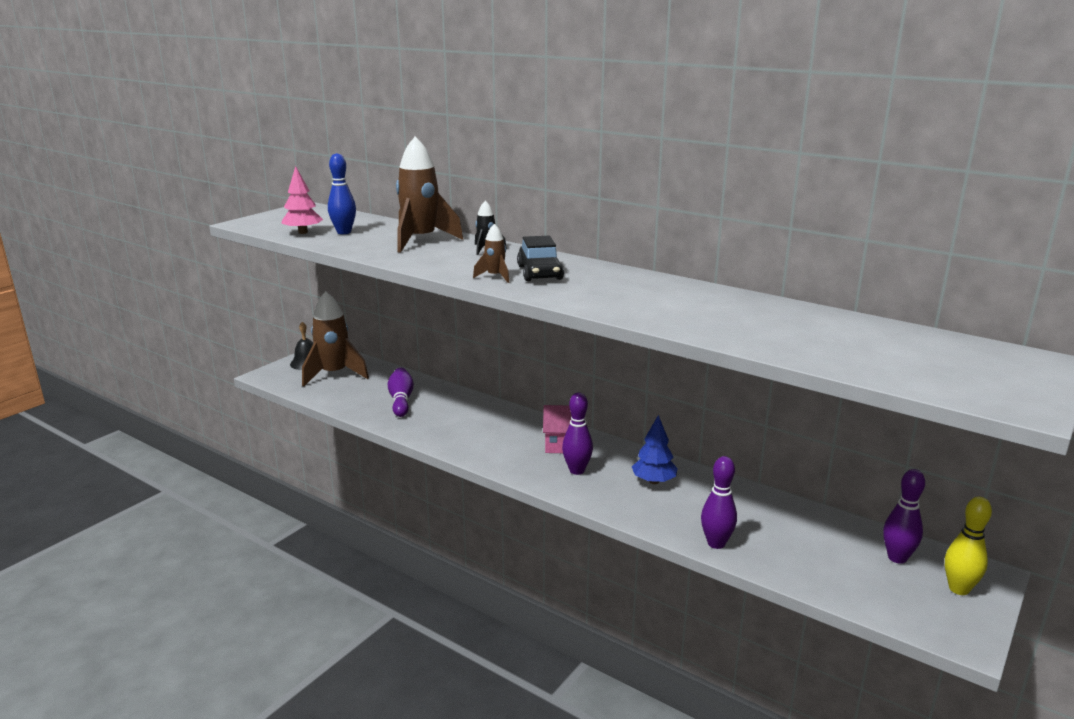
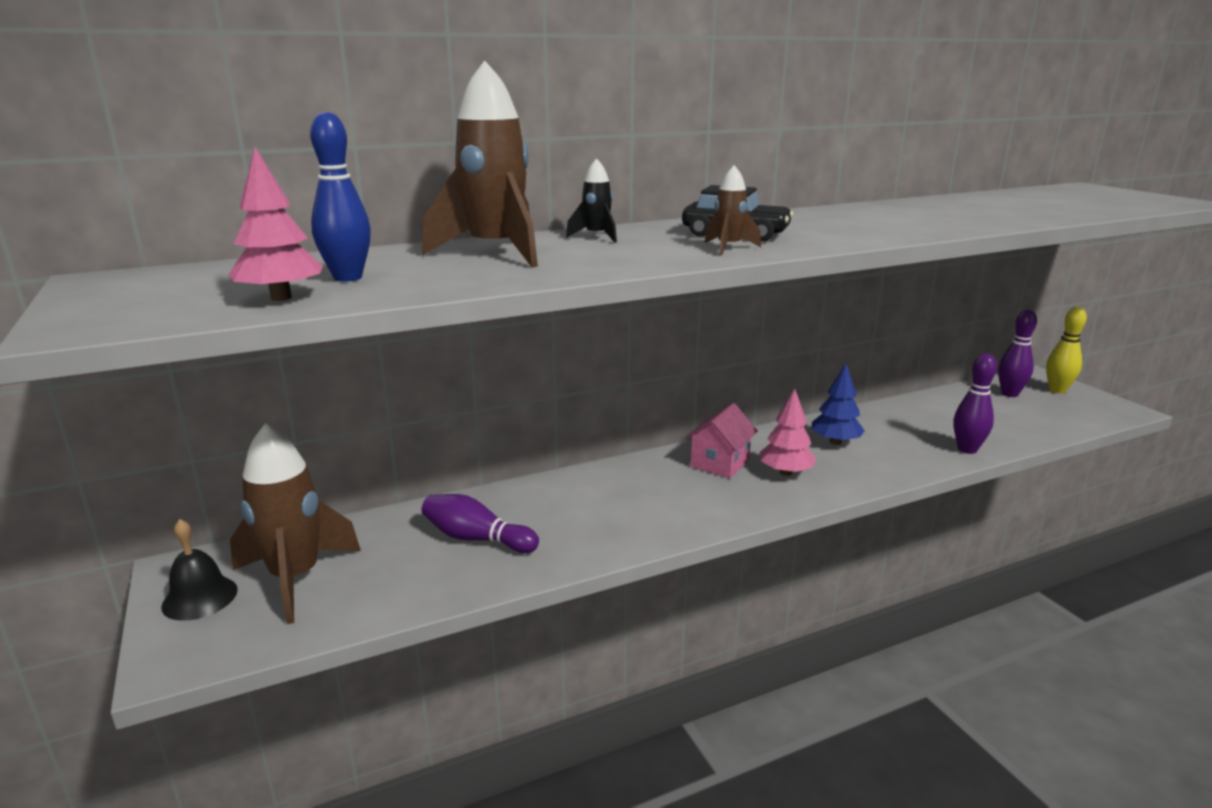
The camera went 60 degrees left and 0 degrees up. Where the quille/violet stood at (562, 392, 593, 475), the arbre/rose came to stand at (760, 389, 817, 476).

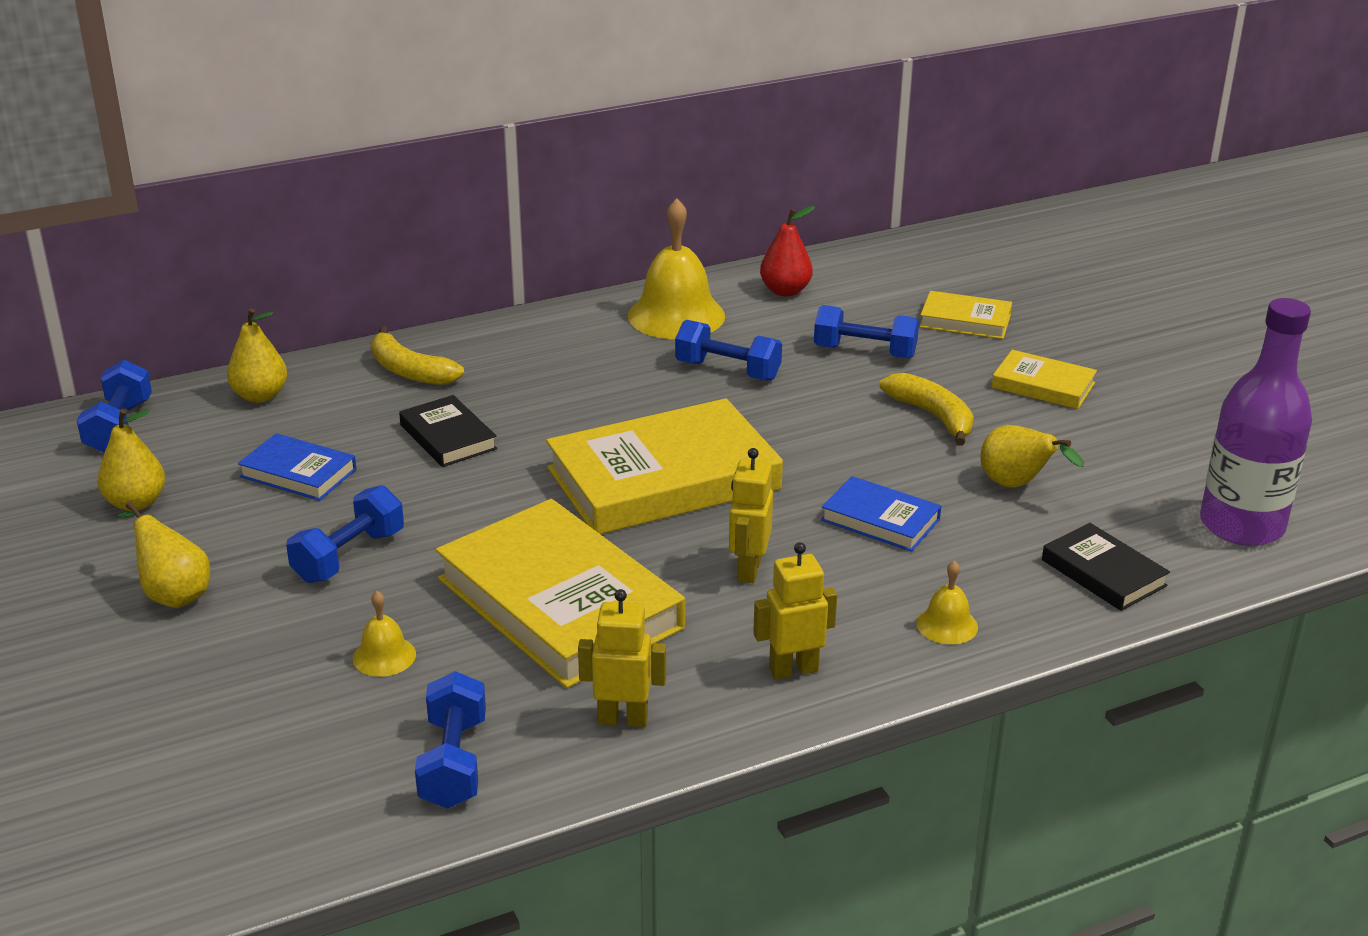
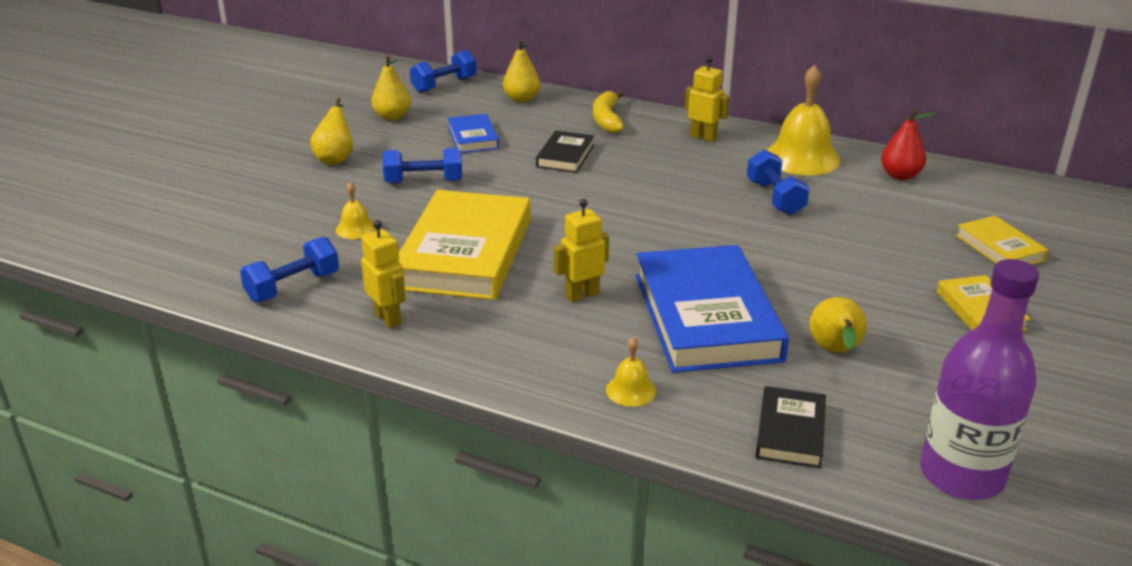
The camera went 50 degrees right and 0 degrees up. The second view lost the livre/jaune at (546, 398, 783, 534). The second view lost the haltère/bleu at (814, 305, 919, 359). The second view lost the banane/jaune at (879, 373, 974, 446). The robot/jaune ended up elsewhere, having gone from (753, 542, 837, 679) to (685, 56, 730, 142). The size of the livre/bleu at (821, 476, 941, 552) changed by a factor of 2.06.

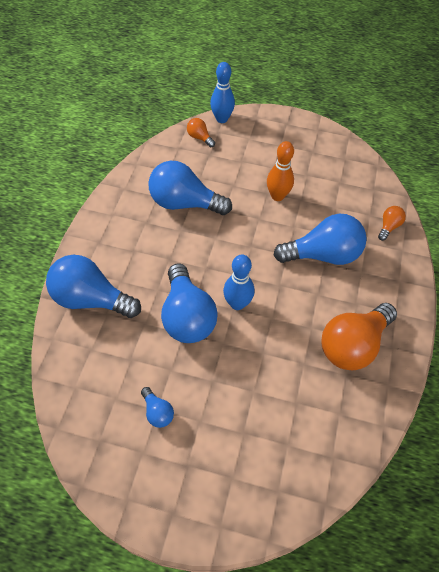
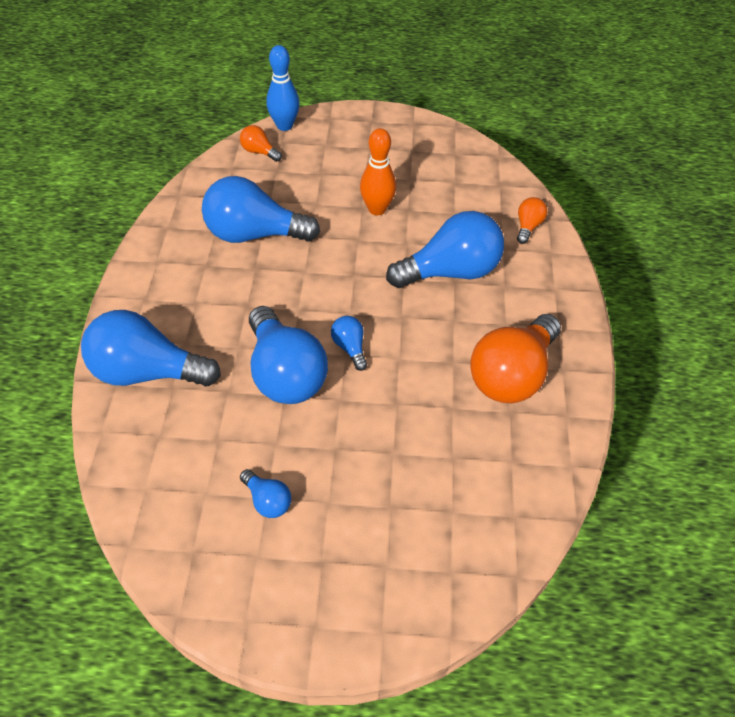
The camera went 10 degrees left and 5 degrees down. Where the quille/bleu stood at (223, 255, 255, 310), the ampoule/bleu came to stand at (331, 316, 367, 371).

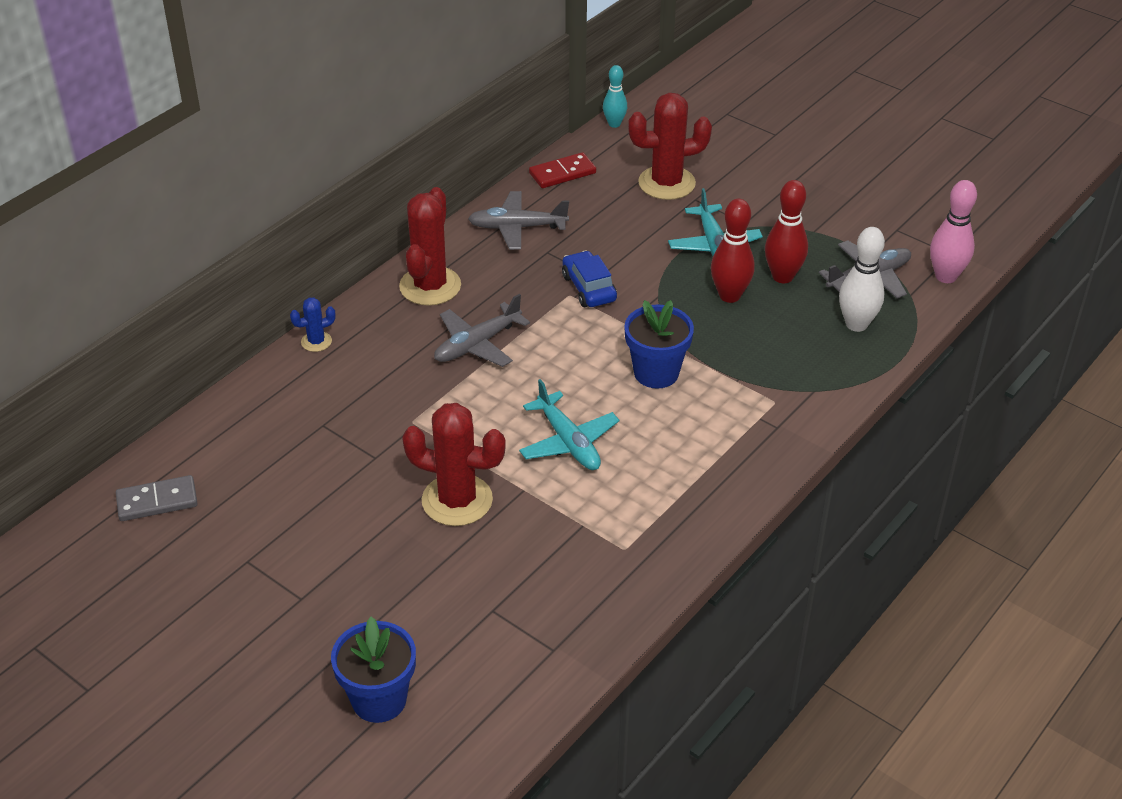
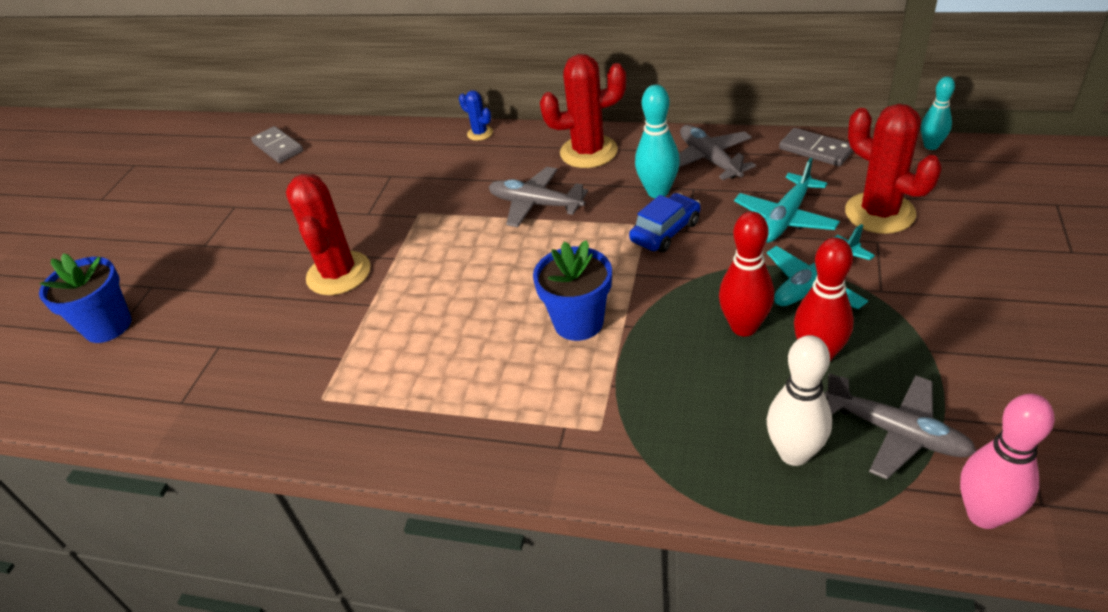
The camera went 70 degrees right and 0 degrees up. The second view gained the quille/turquoise at (635, 85, 680, 198). The avion/turquoise ended up elsewhere, having gone from (519, 379, 619, 470) to (734, 158, 840, 243). What was the domino/rouge at (529, 152, 596, 188) turned into the domino/gris at (779, 128, 853, 166).

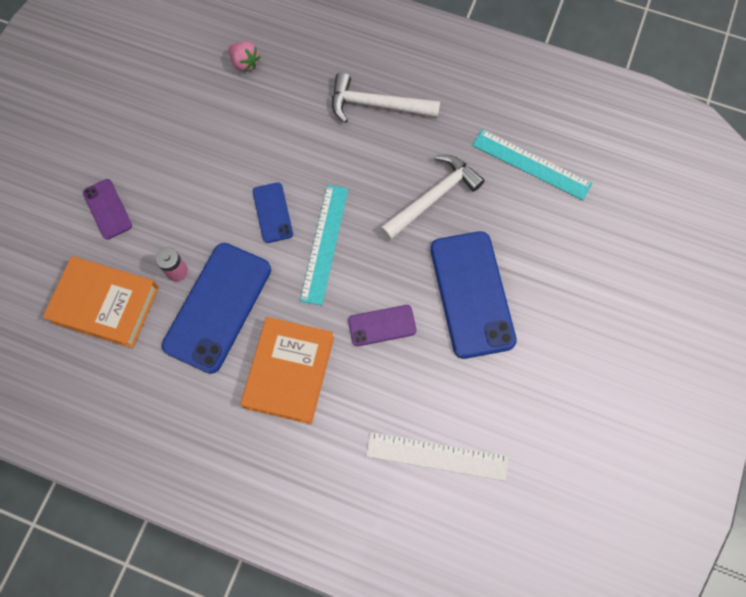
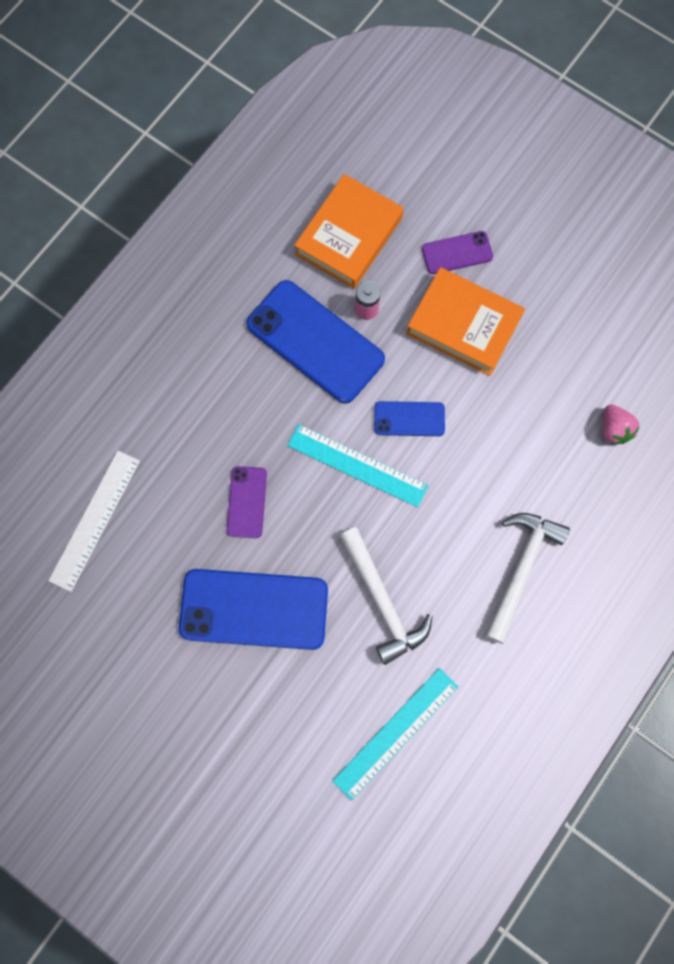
The camera went 105 degrees right and 5 degrees up. The livre/orange ended up elsewhere, having gone from (240, 317, 334, 424) to (406, 267, 525, 376). The fraise/rose at (228, 41, 260, 72) ended up facing another way, 75 degrees counterclockwise from before.

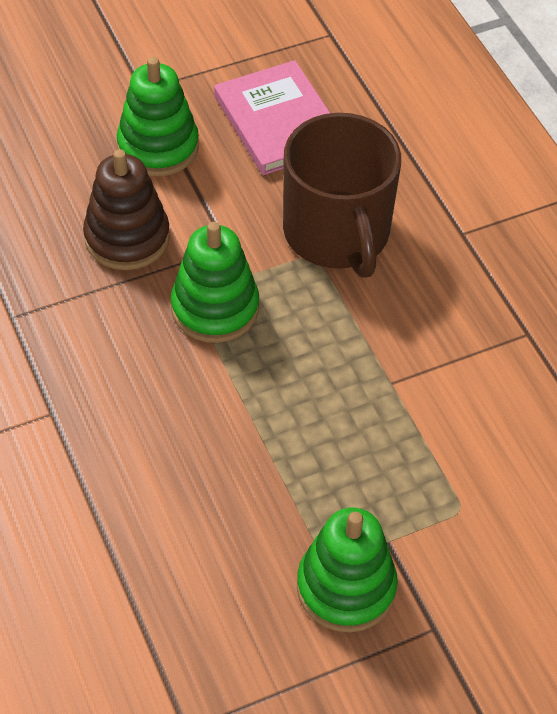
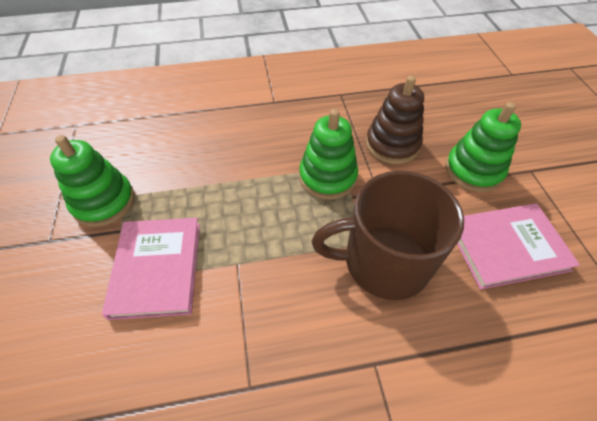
The camera went 105 degrees right and 0 degrees up. The second view gained the livre/rose at (102, 218, 200, 320).

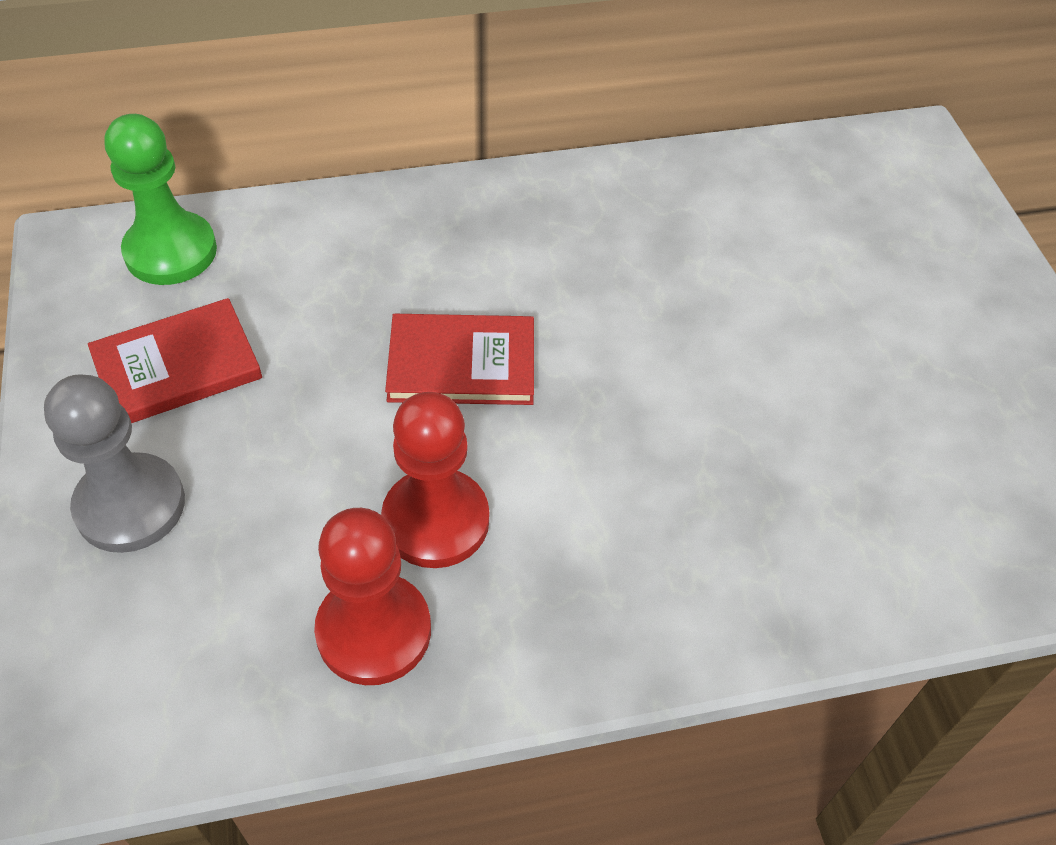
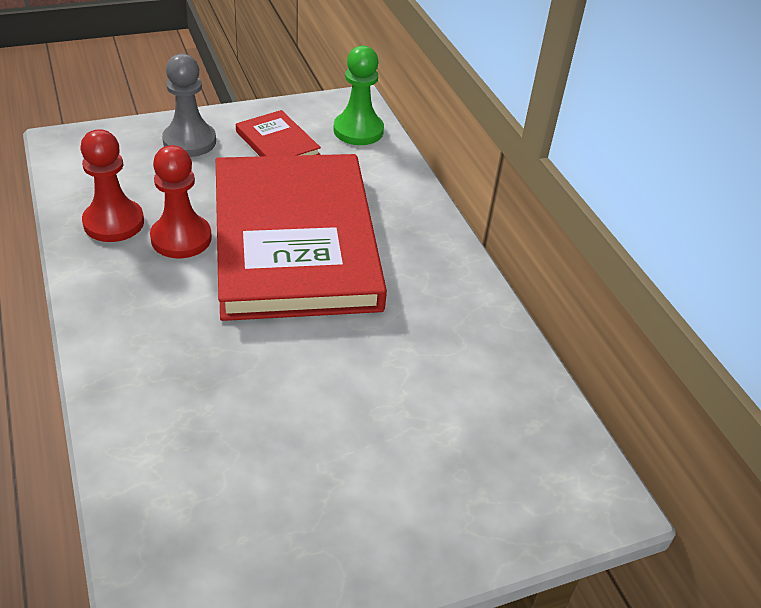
The camera went 80 degrees right and 10 degrees down. The size of the livre/rouge at (385, 314, 534, 405) changed by a factor of 2.47.

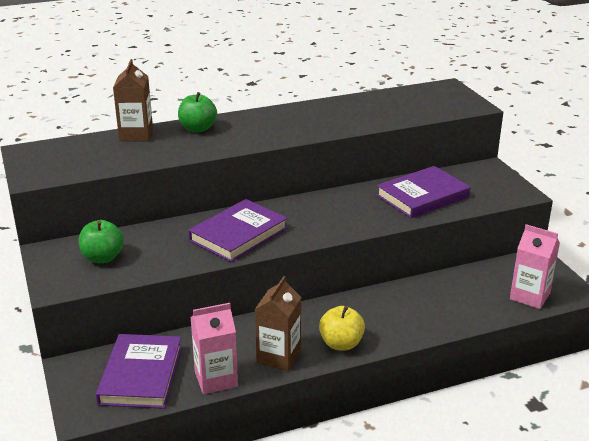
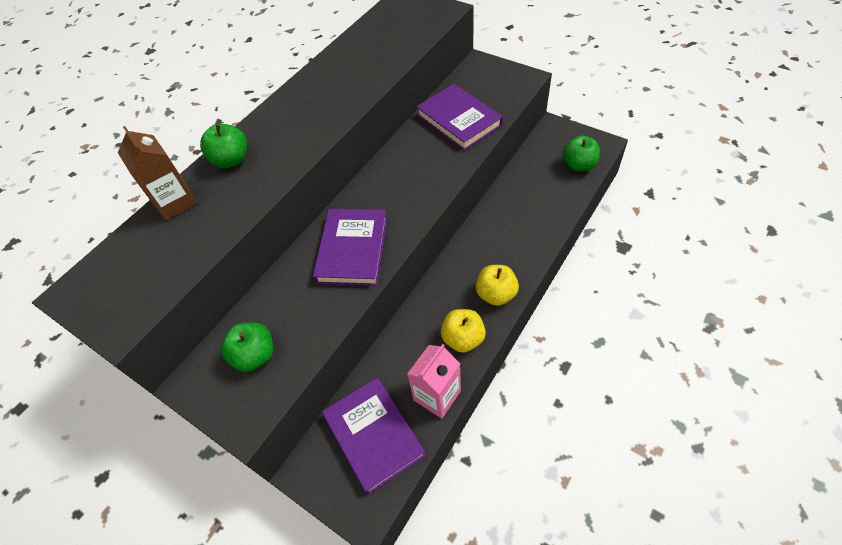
The camera went 30 degrees left and 25 degrees up. Where the brique de lait/marron stood at (255, 276, 301, 371), the pomme/jaune came to stand at (441, 309, 486, 353). Where the brique de lait/rose stood at (510, 224, 560, 309), the pomme/vert came to stand at (562, 136, 600, 171). The livre/violet at (376, 166, 470, 218) ended up facing another way, 60 degrees counterclockwise from before.

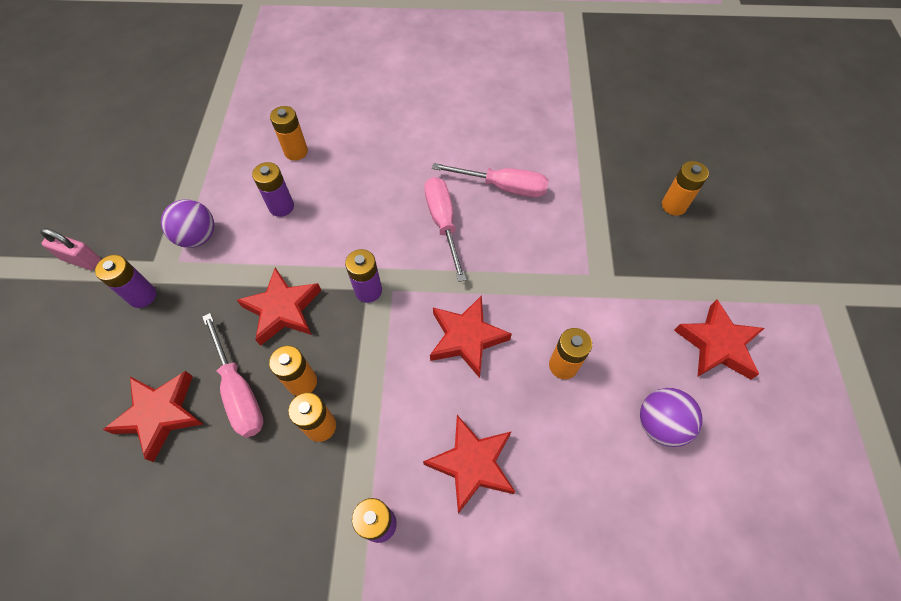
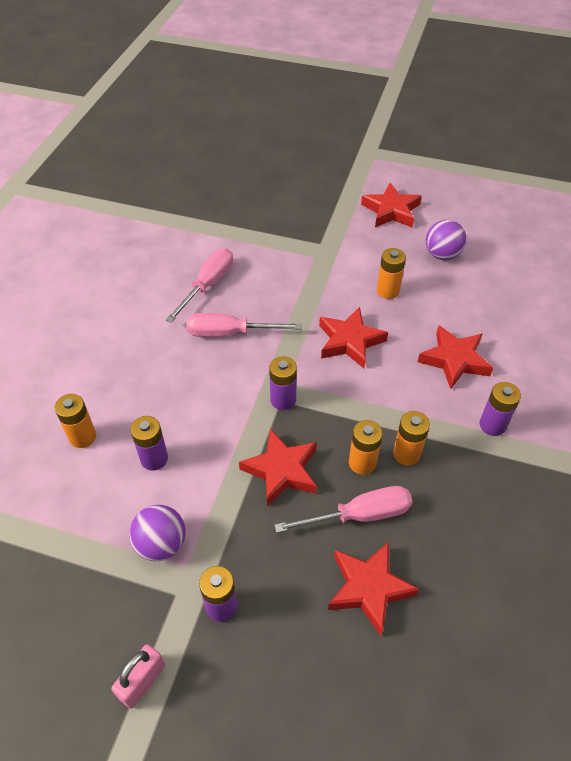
The camera went 75 degrees left and 10 degrees down. The second view lost the pile/orange at (662, 161, 709, 216).

